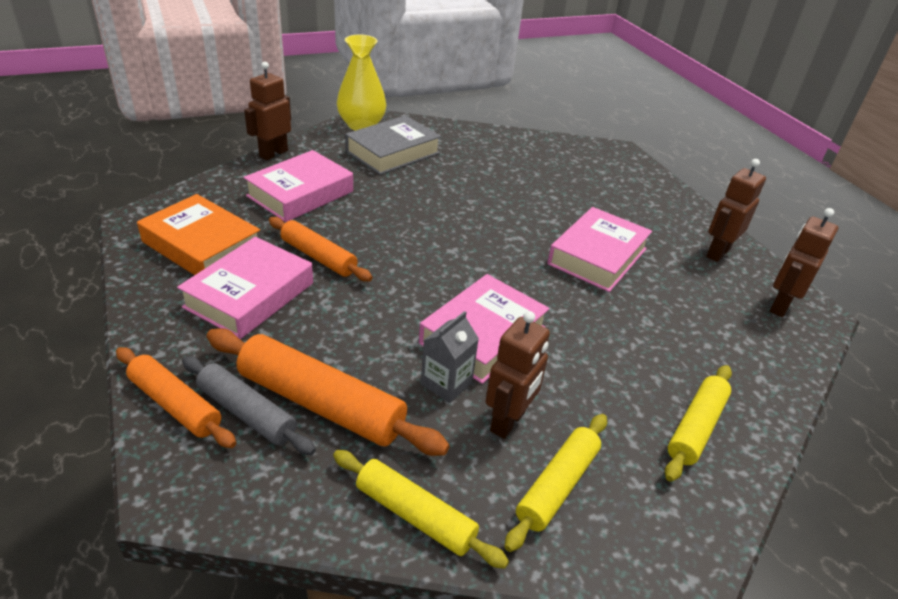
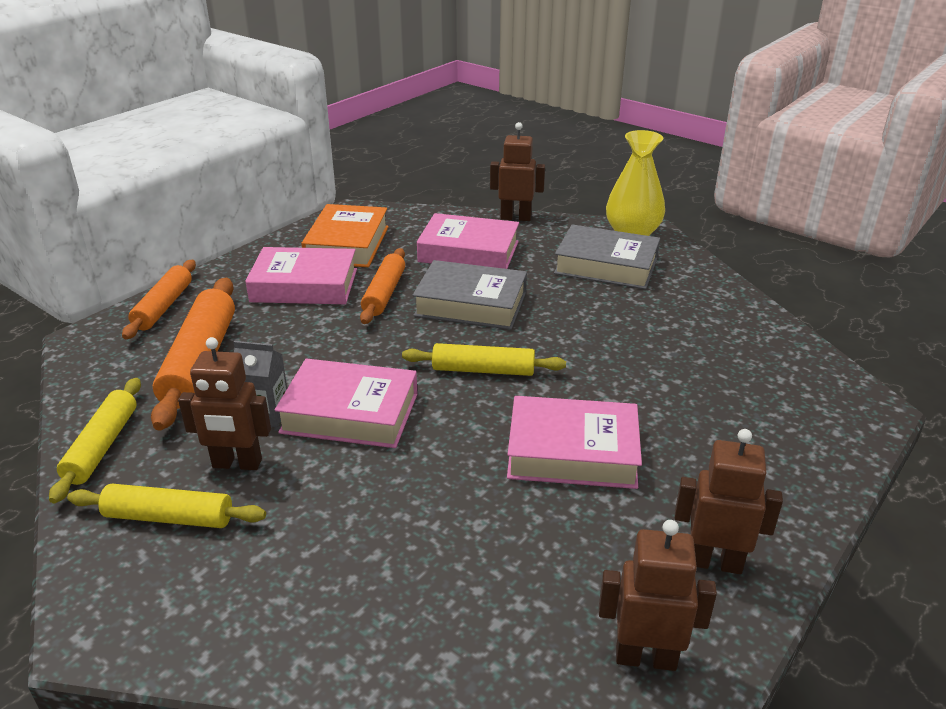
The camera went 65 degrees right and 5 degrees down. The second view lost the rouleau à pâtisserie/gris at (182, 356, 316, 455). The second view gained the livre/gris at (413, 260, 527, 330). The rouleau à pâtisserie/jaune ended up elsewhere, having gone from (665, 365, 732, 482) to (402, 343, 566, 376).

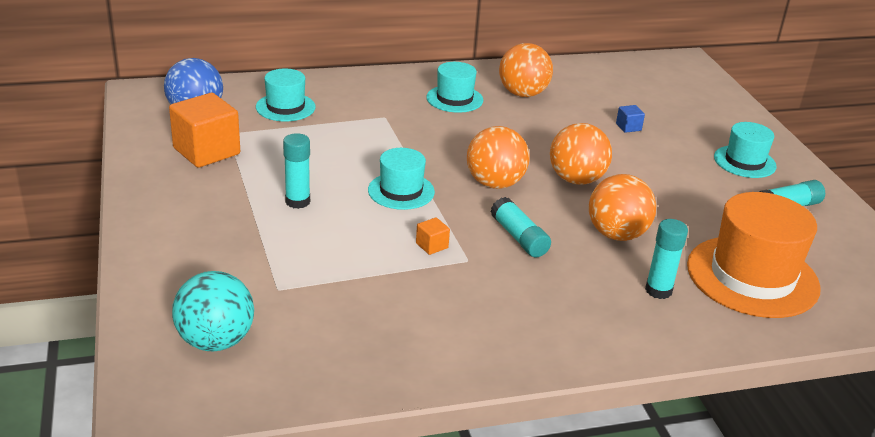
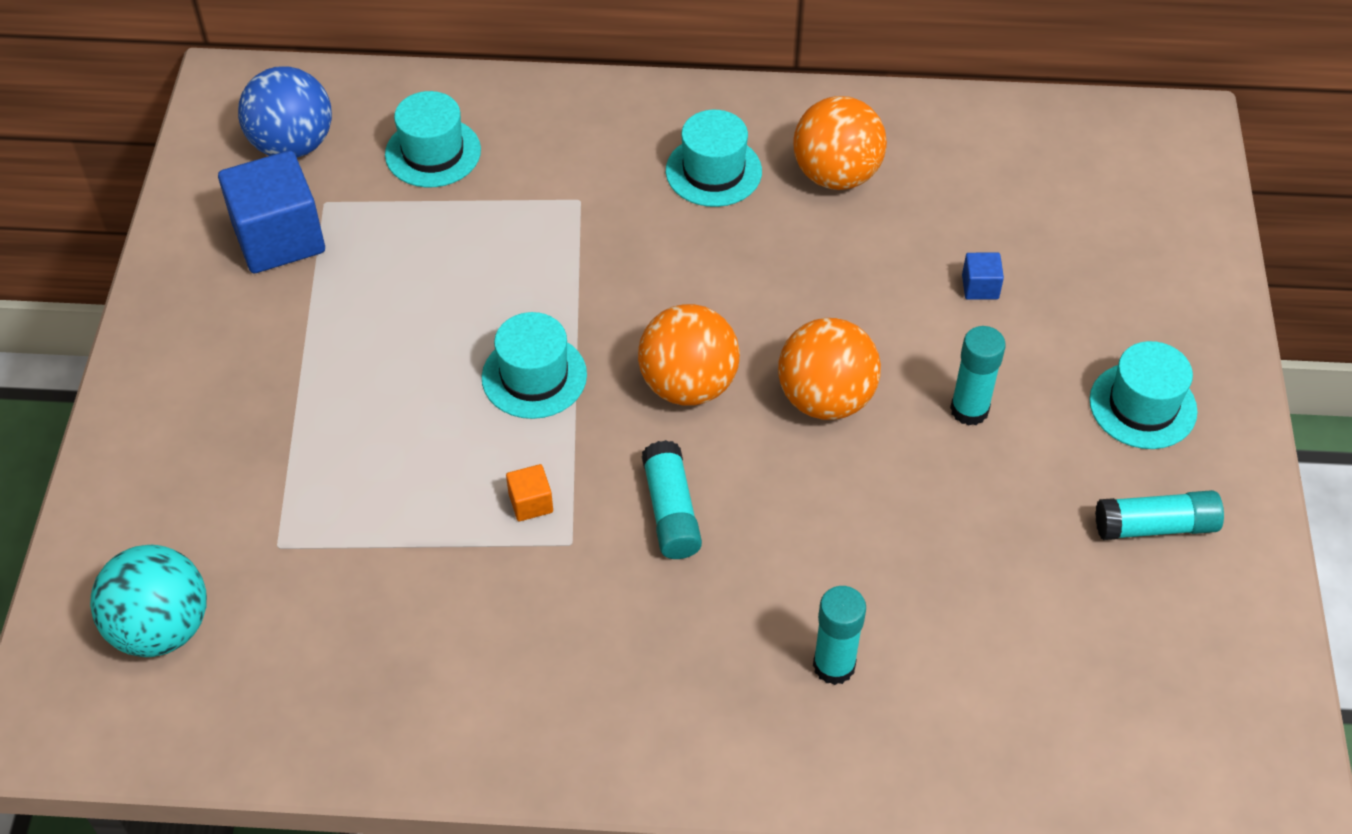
The camera went 20 degrees right and 20 degrees up. The second view lost the balle/orange at (589, 174, 656, 241). The second view lost the chapeau/orange at (687, 192, 821, 318). The bâton de colle/turquoise ended up elsewhere, having gone from (283, 133, 310, 209) to (950, 326, 1006, 426). What was the cube/orange at (169, 93, 240, 168) turned into the cube/bleu at (218, 151, 325, 273).

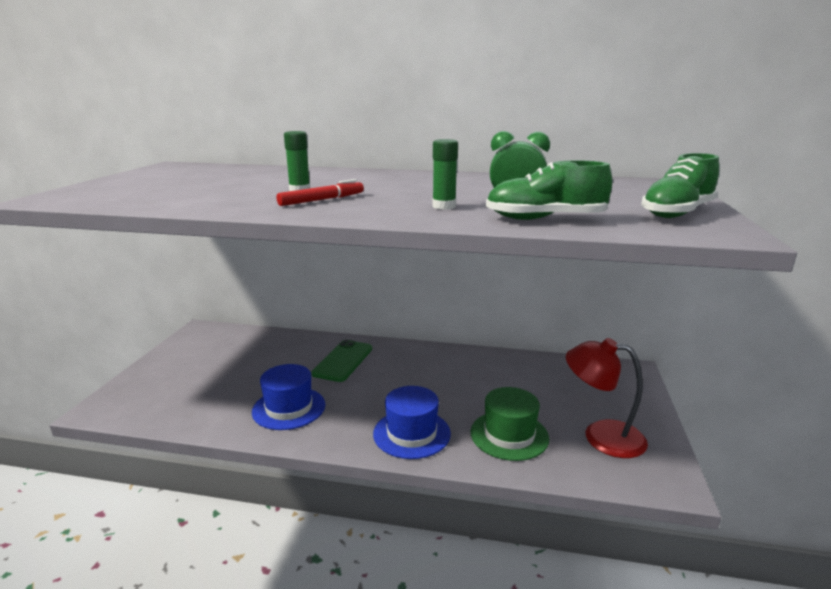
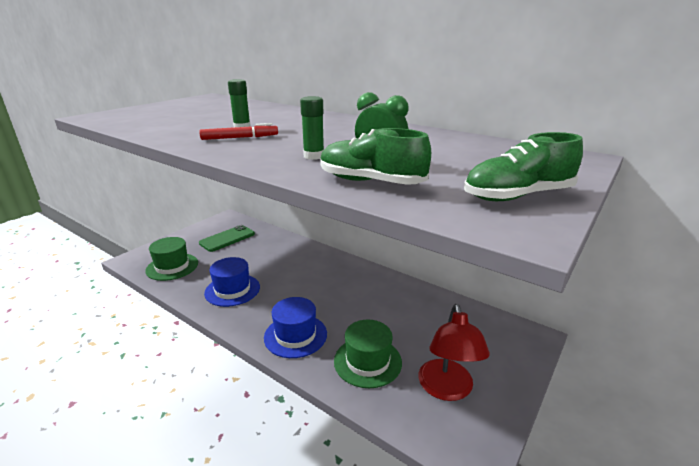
The camera went 25 degrees right and 5 degrees up. The second view gained the chapeau/vert at (145, 237, 198, 281). The téléphone/vert ended up elsewhere, having gone from (311, 340, 372, 382) to (199, 225, 255, 252). The lampe/rouge at (566, 338, 648, 458) ended up facing another way, 135 degrees counterclockwise from before.

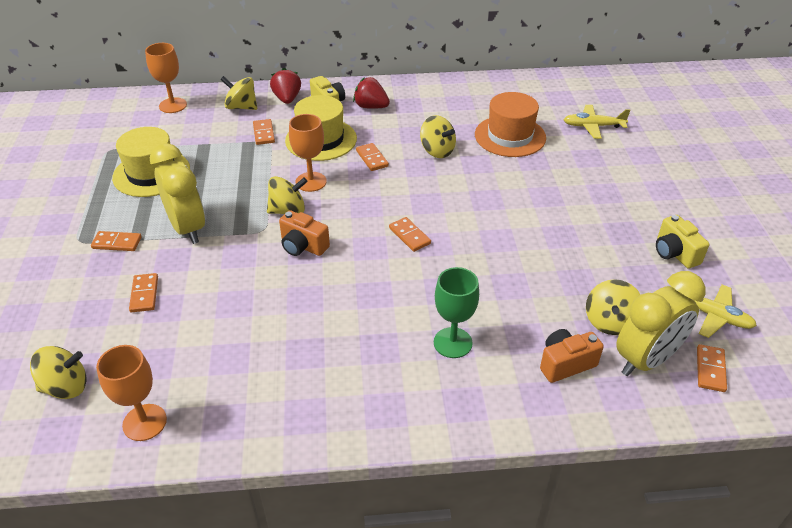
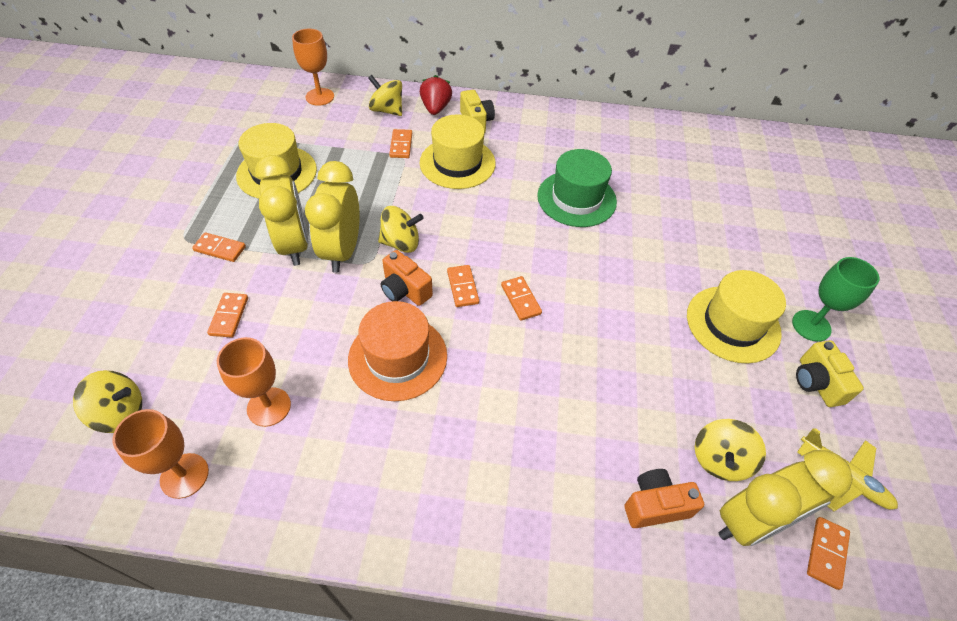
The camera went 10 degrees right and 10 degrees up. The second view lost the fraise/rouge at (353, 77, 390, 109). The second view lost the avion/jaune at (563, 105, 631, 139). The second view gained the réveil/jaune at (305, 161, 360, 273). The second view gained the chapeau/jaune at (687, 270, 786, 364). The verre à pied/orange ended up elsewhere, having gone from (289, 114, 327, 192) to (217, 337, 291, 427). The domino/orange ended up elsewhere, having gone from (356, 143, 389, 171) to (447, 265, 479, 307). The verre à pied/vert ended up elsewhere, having gone from (434, 267, 479, 358) to (792, 257, 879, 342). The chapeau/orange ended up elsewhere, having gone from (475, 92, 546, 157) to (348, 301, 447, 401). Where the toupie/jaune stood at (420, 115, 456, 158), the chapeau/vert came to stand at (537, 149, 617, 227).

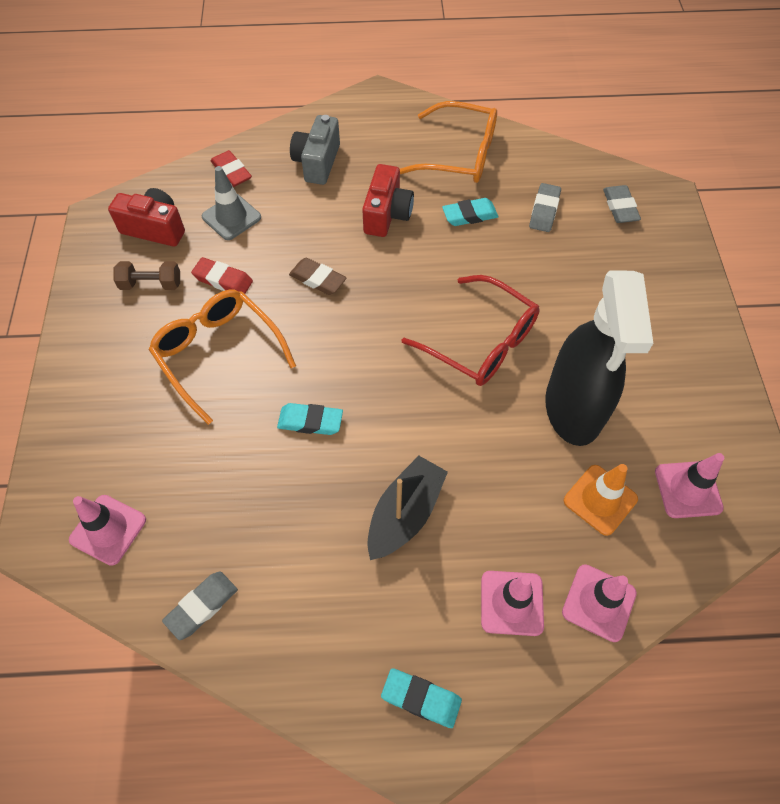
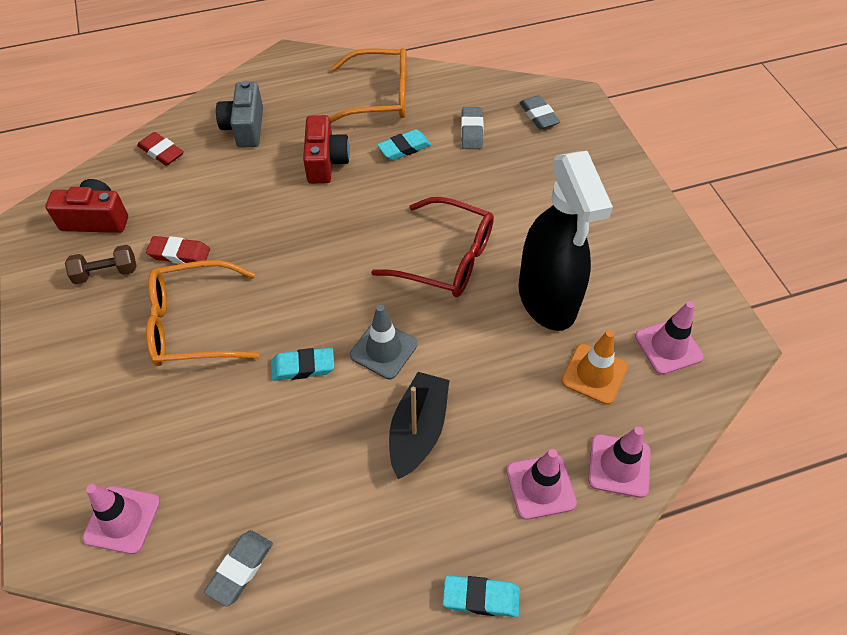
The camera went 15 degrees left and 5 degrees down. The second view lost the gomme/marron at (289, 258, 346, 295). The cône de chantier/gris ended up elsewhere, having gone from (202, 166, 261, 240) to (350, 304, 418, 379). The lunettes/orange at (149, 289, 296, 425) ended up facing another way, 45 degrees counterclockwise from before.

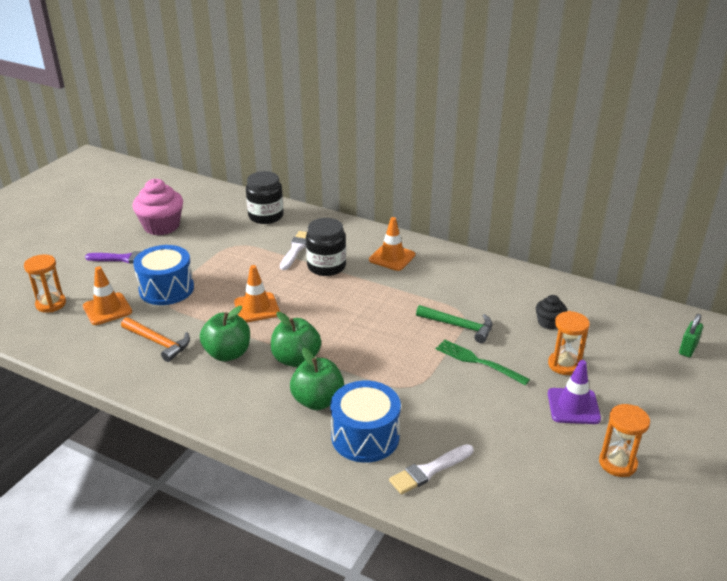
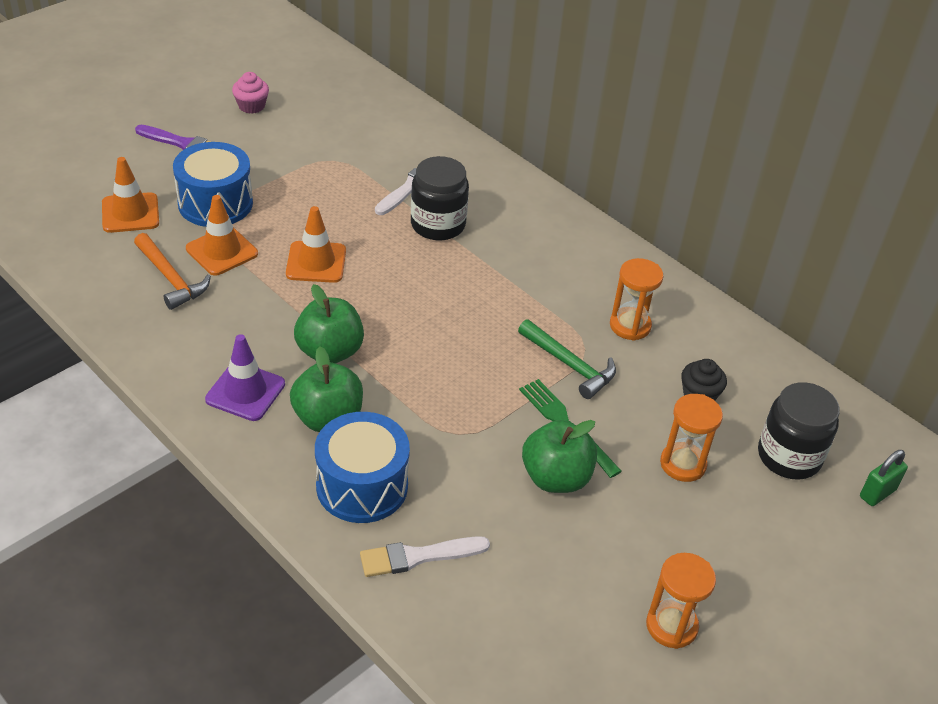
The camera went 15 degrees right and 10 degrees up. The sablier/orange ended up elsewhere, having gone from (24, 254, 66, 313) to (610, 258, 663, 341). The pomme/vert ended up elsewhere, having gone from (200, 306, 250, 361) to (522, 420, 597, 493). The bocal/noir ended up elsewhere, having gone from (246, 171, 284, 224) to (758, 382, 840, 480). The cône de chantier/orange ended up elsewhere, having gone from (369, 217, 415, 271) to (186, 195, 258, 276). The cône de chantier/violet ended up elsewhere, having gone from (548, 360, 601, 424) to (205, 334, 285, 421). The size of the muffin/rose at (133, 179, 183, 235) changed by a factor of 0.53.

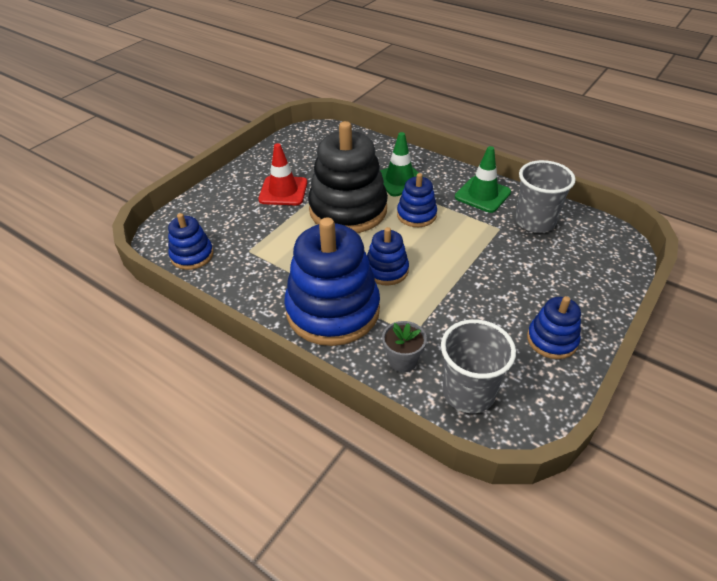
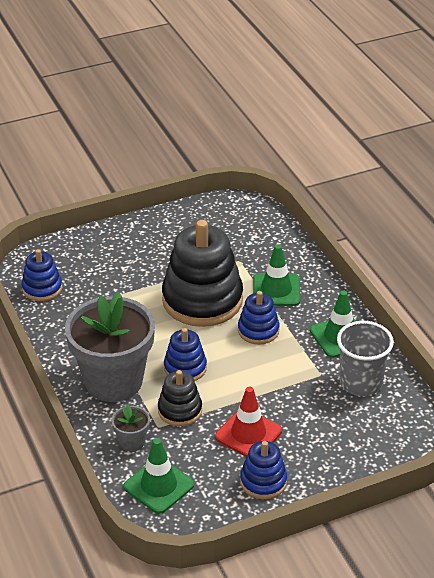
The camera went 30 degrees right and 5 degrees down. The second view gained the jouet à empiler/noir at (158, 370, 202, 426). The cône de chantier/rouge ended up elsewhere, having gone from (258, 143, 307, 205) to (215, 387, 282, 457). Where the jouet à empiler/bleu stood at (284, 217, 380, 346), the pot de fleurs/gris came to stand at (65, 292, 155, 402). Where the gobelet/gris stood at (441, 319, 516, 413), the cône de chantier/vert came to stand at (123, 438, 194, 514).

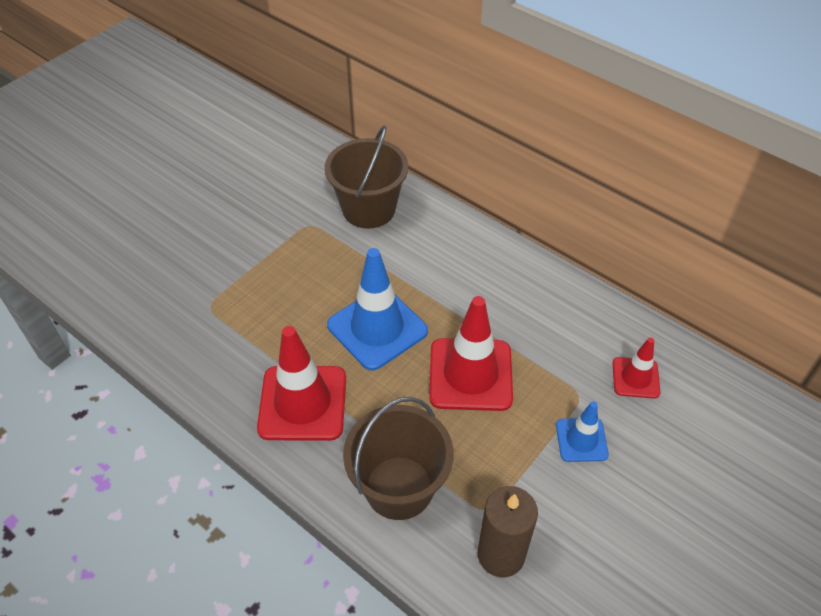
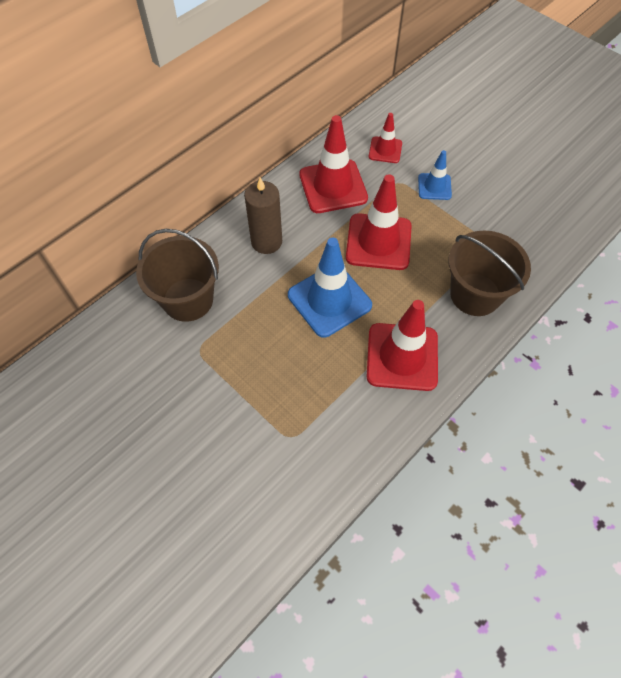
The camera went 85 degrees left and 10 degrees up. The second view gained the cône de chantier/rouge at (299, 115, 368, 213). The bougie/marron ended up elsewhere, having gone from (478, 486, 538, 577) to (244, 178, 282, 254).

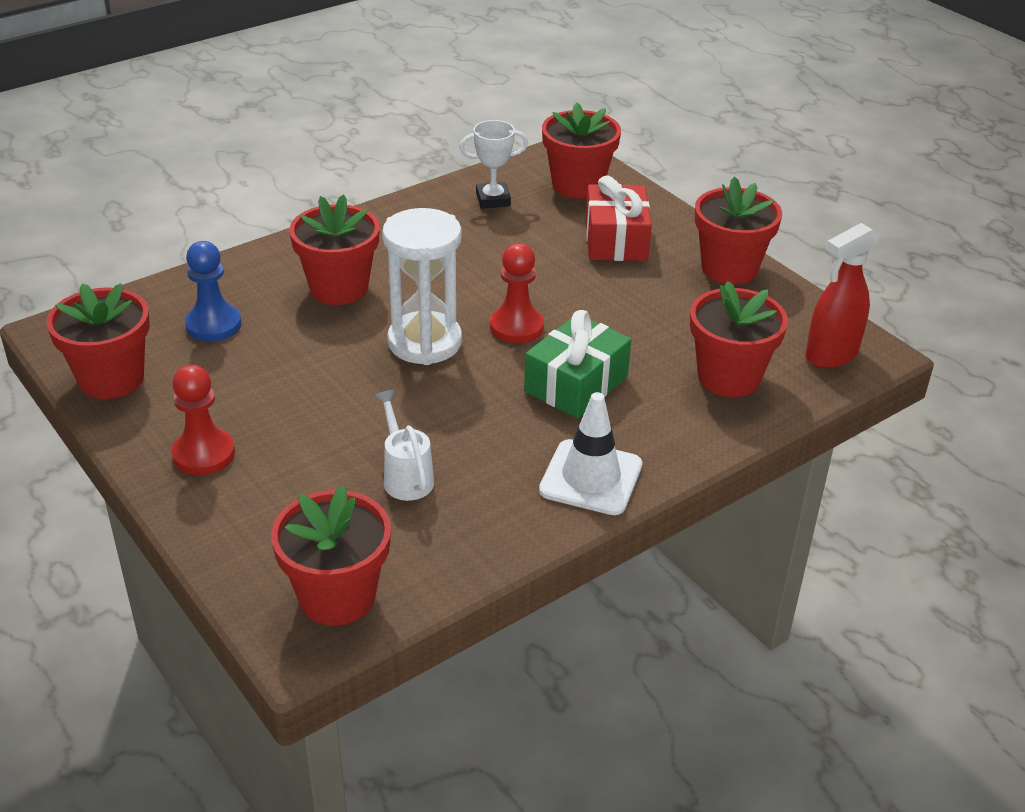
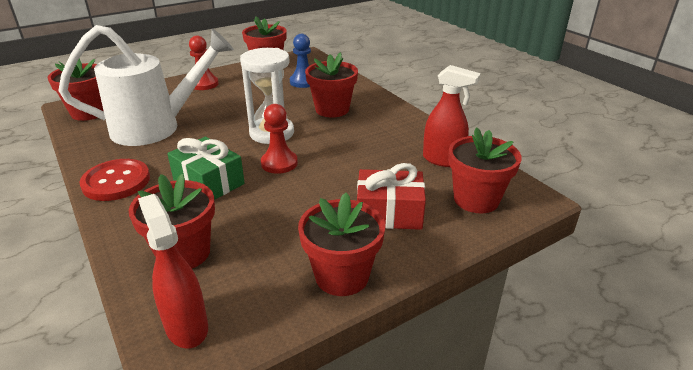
The camera went 95 degrees right and 5 degrees down. Where the trophée/blanc stood at (459, 120, 528, 208), the vaporisateur/rouge came to stand at (423, 65, 481, 167). Where the cône de chantier/blanc stood at (539, 392, 642, 515), the bouton/rouge came to stand at (79, 159, 150, 201). The size of the arrosoir/blanc at (374, 390, 434, 501) changed by a factor of 2.47.

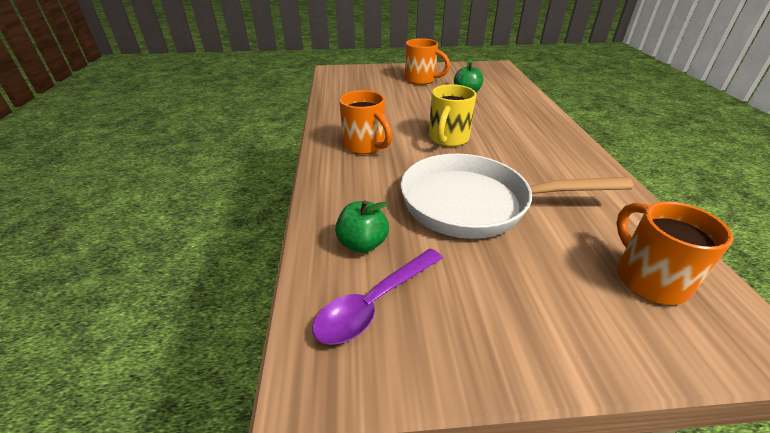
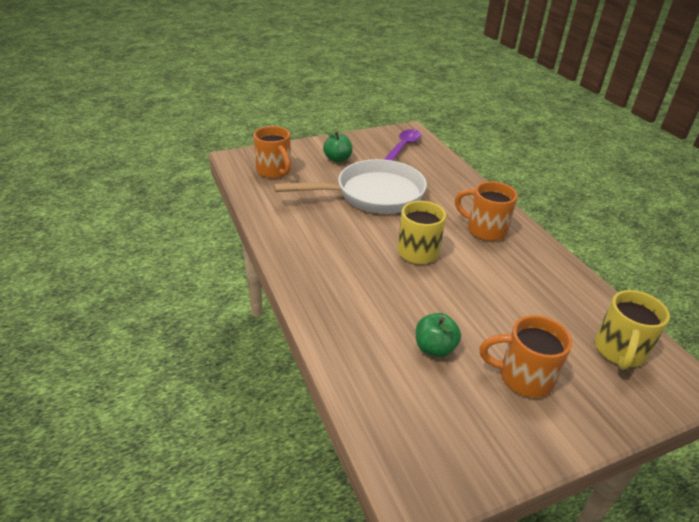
The camera went 160 degrees right and 0 degrees up. The second view gained the tasse/jaune at (595, 290, 670, 370). The pomme/vert ended up elsewhere, having gone from (335, 201, 389, 253) to (323, 132, 352, 163).

